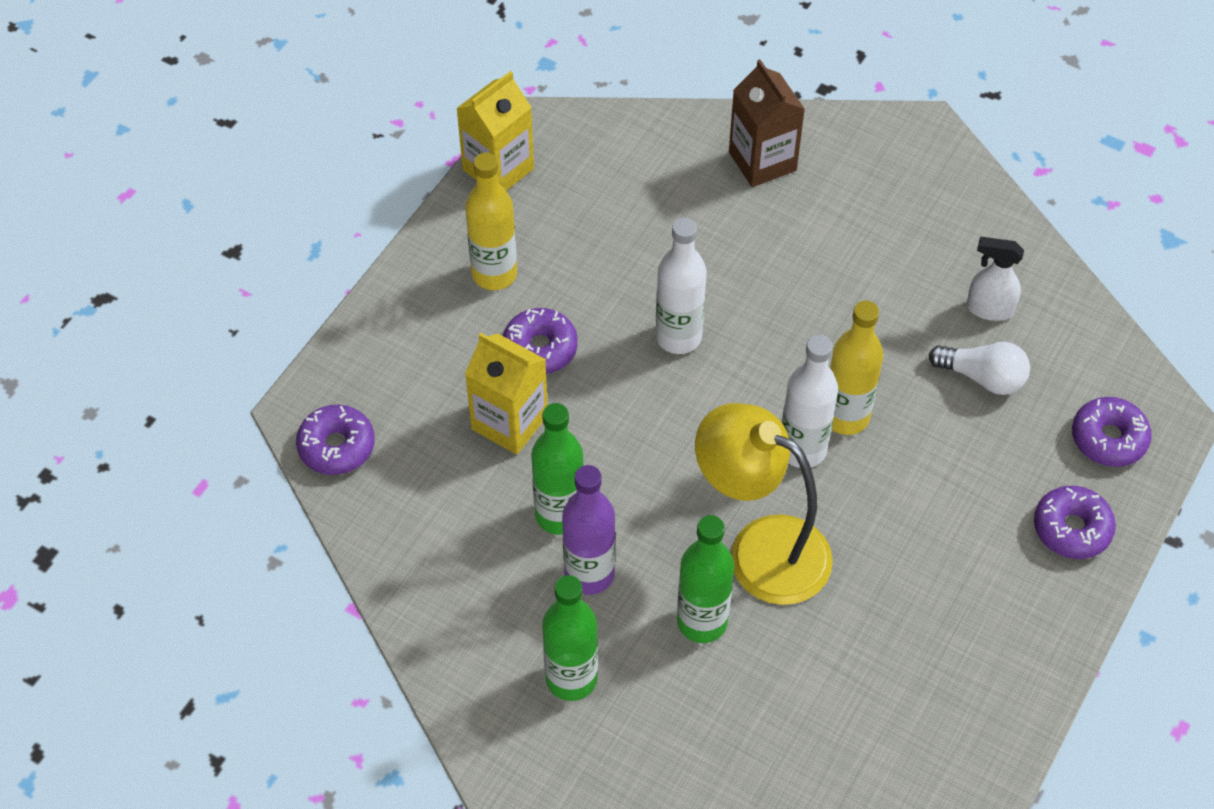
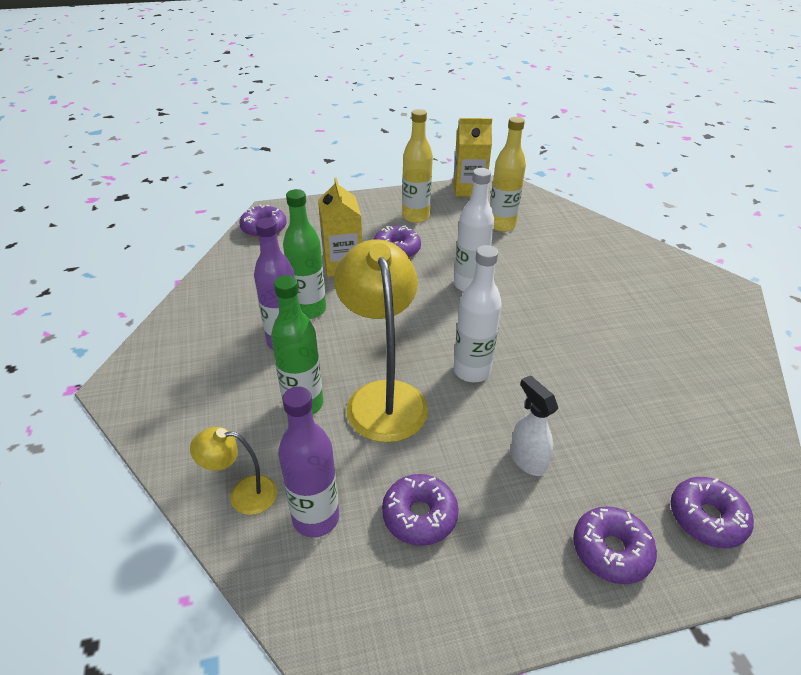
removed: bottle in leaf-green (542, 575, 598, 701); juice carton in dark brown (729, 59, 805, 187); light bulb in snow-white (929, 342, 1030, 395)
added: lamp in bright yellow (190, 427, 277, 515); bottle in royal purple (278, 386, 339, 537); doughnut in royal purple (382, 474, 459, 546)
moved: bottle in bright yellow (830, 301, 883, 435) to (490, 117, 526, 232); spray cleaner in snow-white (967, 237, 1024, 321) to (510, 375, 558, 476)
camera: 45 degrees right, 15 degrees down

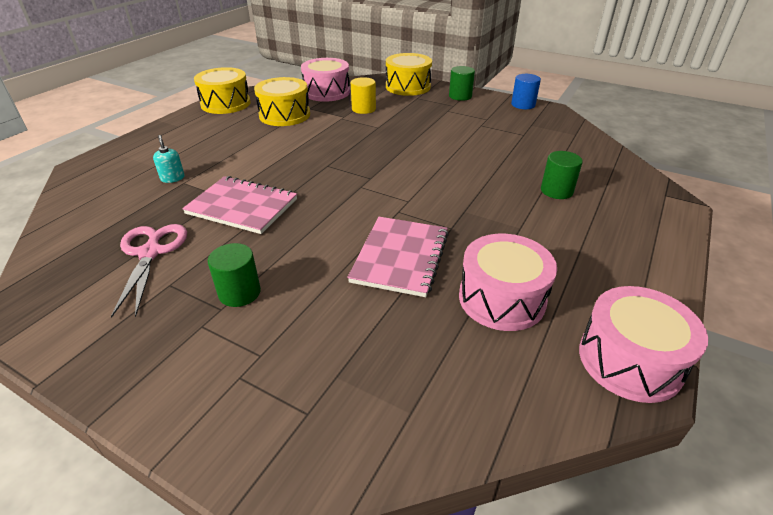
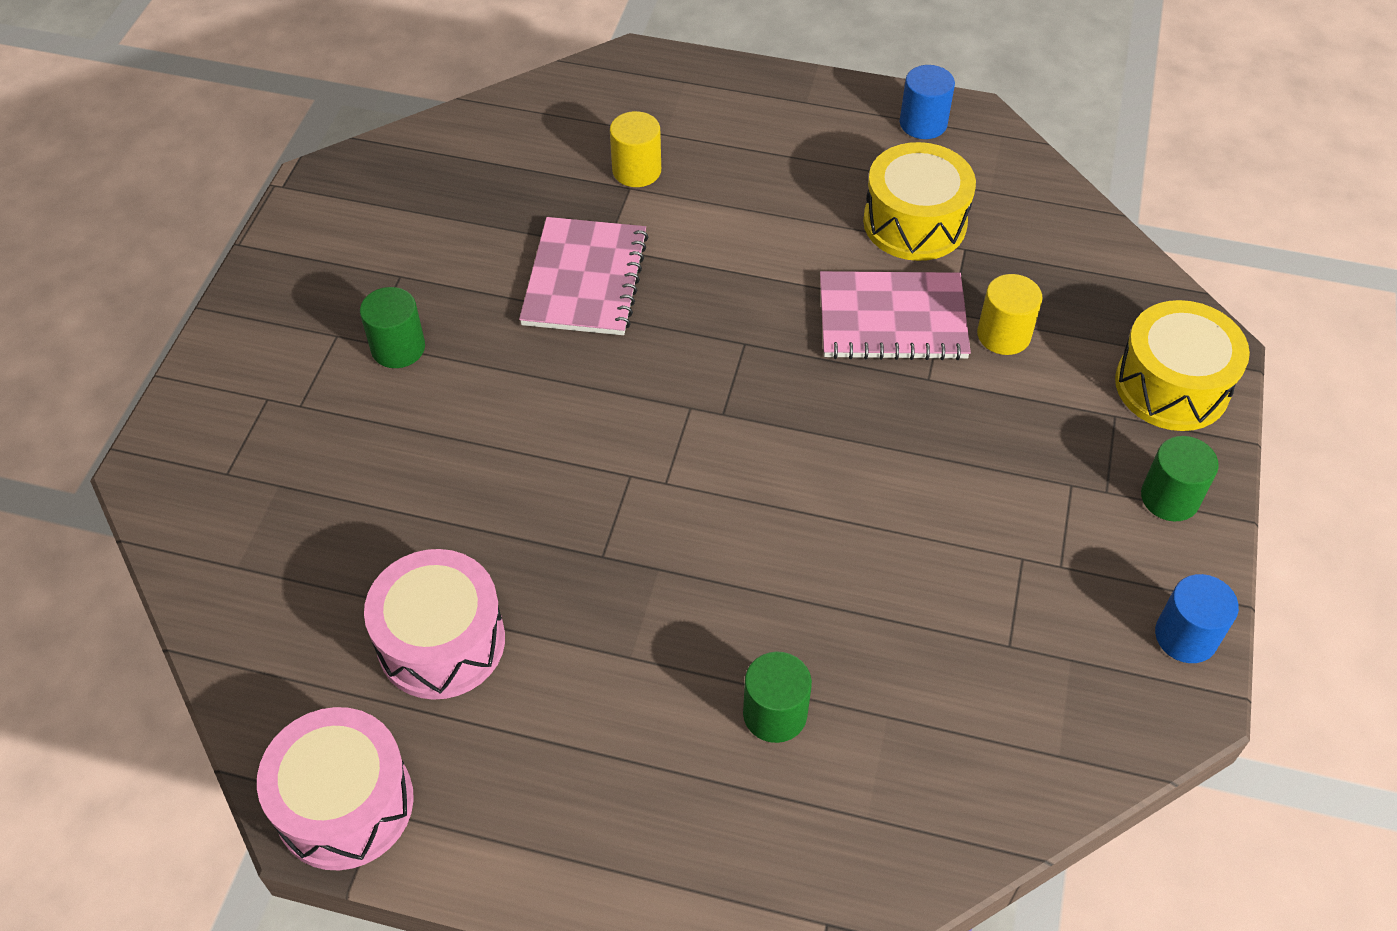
removed: scissors in rose-pink (111, 224, 187, 318); toy drum in rose-pink (301, 58, 350, 102)
moved: notebook in rose-pink (347, 217, 449, 297) to (820, 271, 971, 360)
replaced: soap pump in aqua (153, 135, 185, 183) to cylinder shape in bright yellow (610, 111, 661, 187); toy drum in bright yellow (194, 67, 251, 114) to cylinder shape in royal blue (900, 65, 955, 139)
camera: 75 degrees right, 15 degrees up

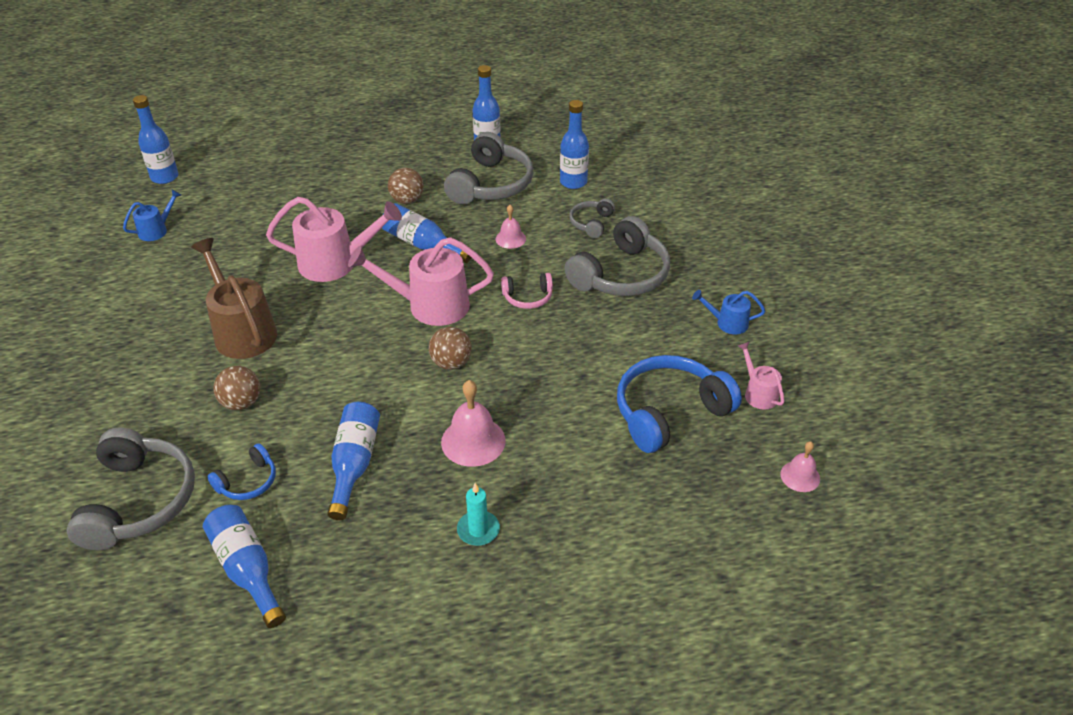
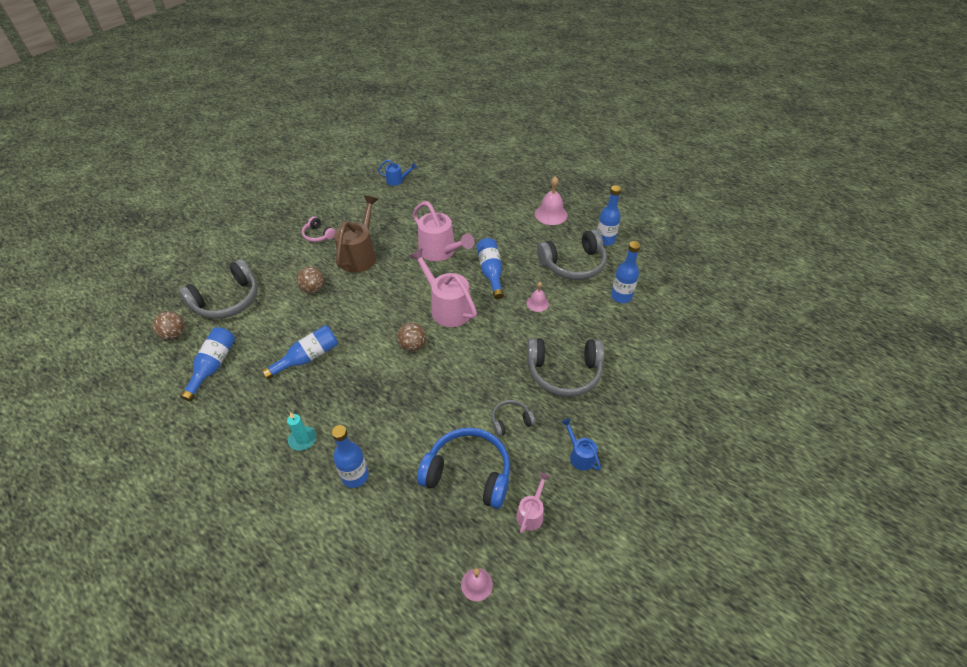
removed: over-ear headphones in royal blue (207, 443, 276, 500)
moved: sphere in dark brown (388, 168, 424, 204) to (153, 311, 185, 340); over-ear headphones in rose-pink (501, 273, 553, 309) to (302, 216, 335, 242); bottle in royal blue (133, 95, 178, 184) to (332, 425, 369, 488); over-ear headphones in ash-grey (569, 199, 615, 238) to (492, 400, 535, 437); school bell in rose-pink (441, 380, 506, 467) to (535, 176, 568, 225)
camera: 50 degrees right, 5 degrees up

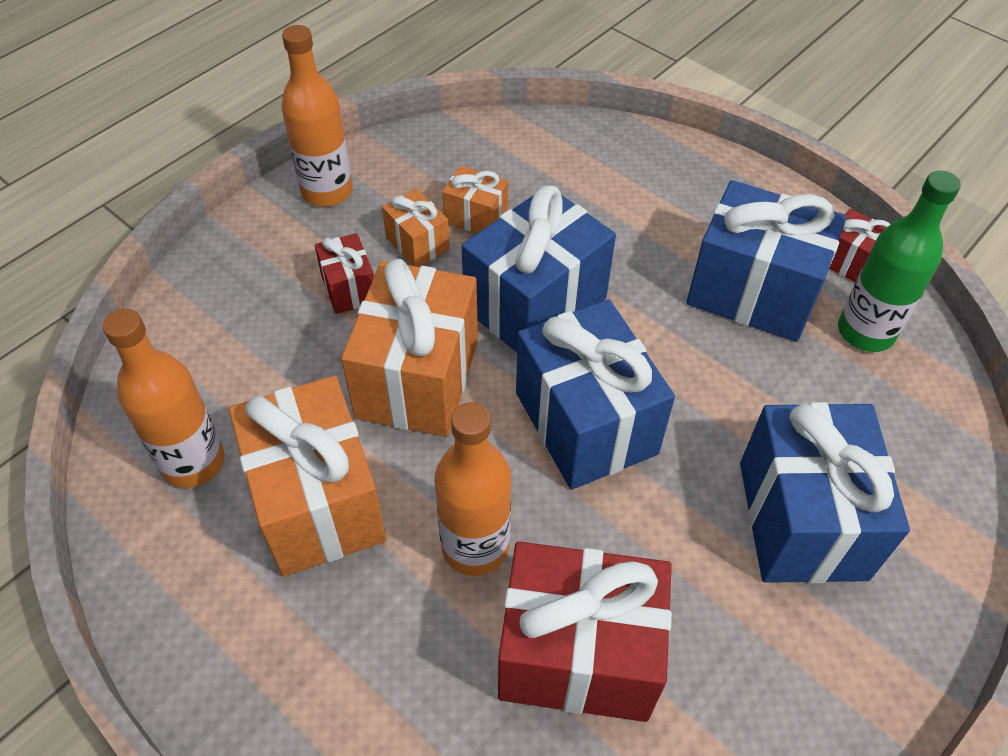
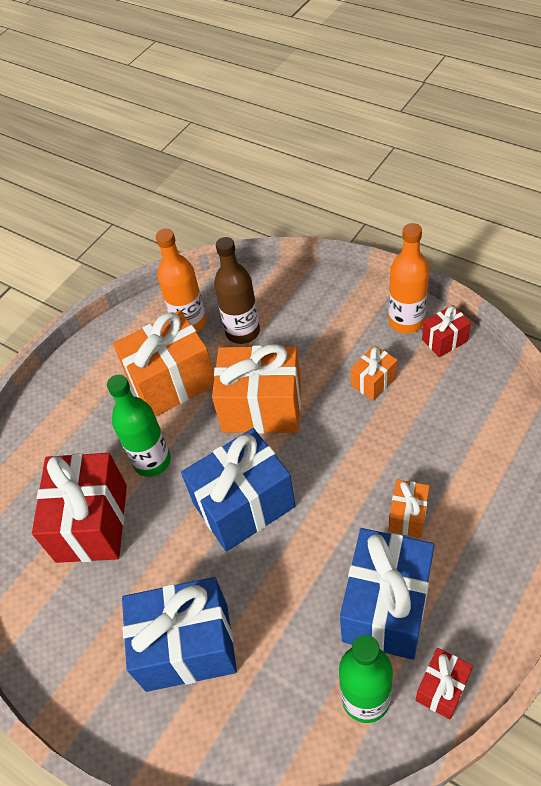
removed: present in royal blue (462, 185, 616, 352)
added: bottle in dark brown (214, 237, 260, 344)
moved: present in orange (442, 165, 508, 233) to (389, 479, 430, 538); present in red (315, 233, 374, 314) to (422, 305, 471, 357)
recoloured: bottle in orange (434, 402, 511, 576) to bottle in leaf-green (107, 375, 171, 477)
camera: 90 degrees right, 0 degrees up

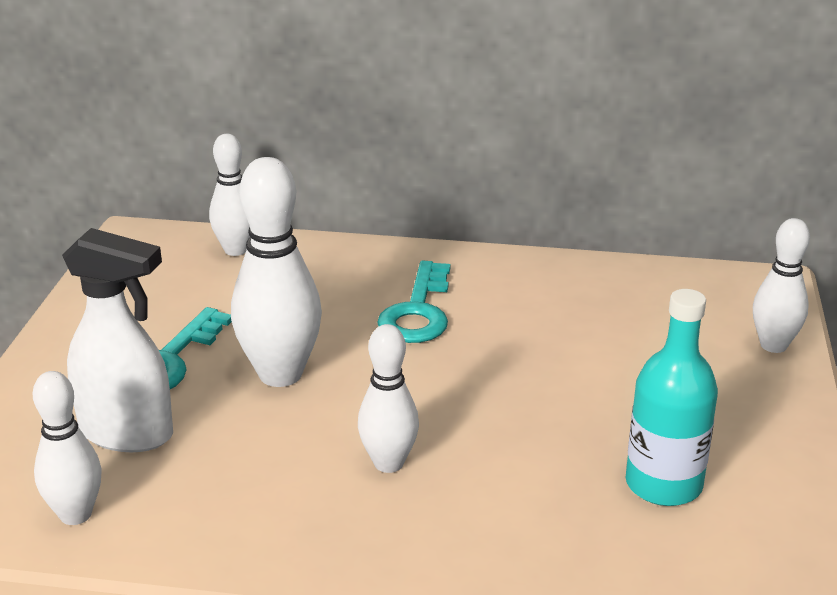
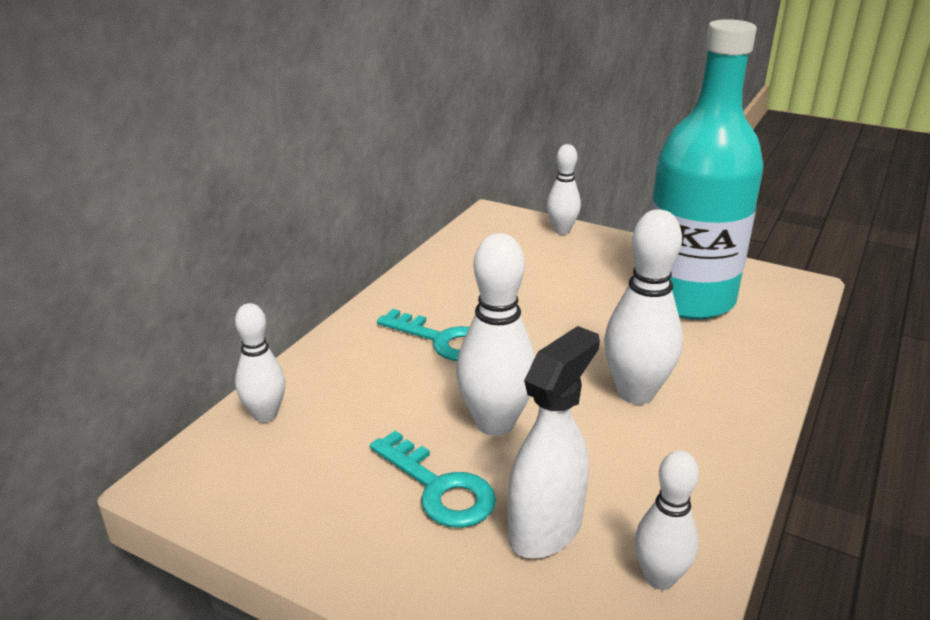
resized: tenpin in snow-white (358, 324, 419, 473) = (604, 209, 683, 404) x1.61; bottle in aqua (626, 289, 718, 506) = (650, 19, 763, 320) x1.93
camera: 70 degrees left, 0 degrees up

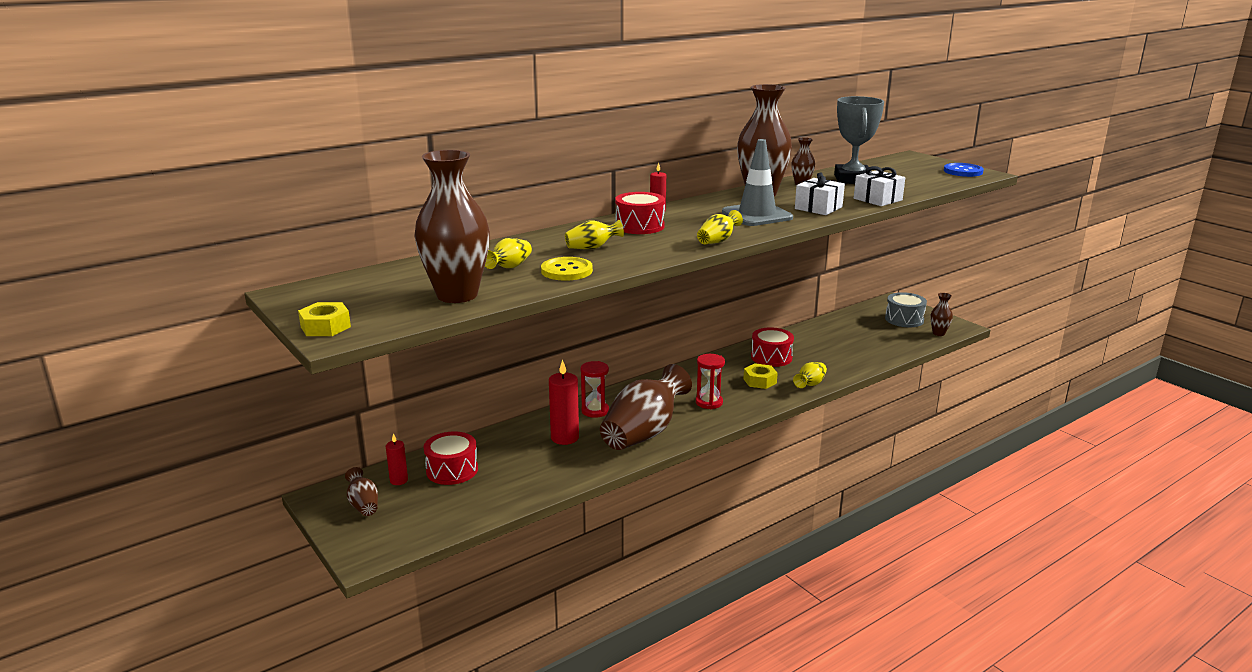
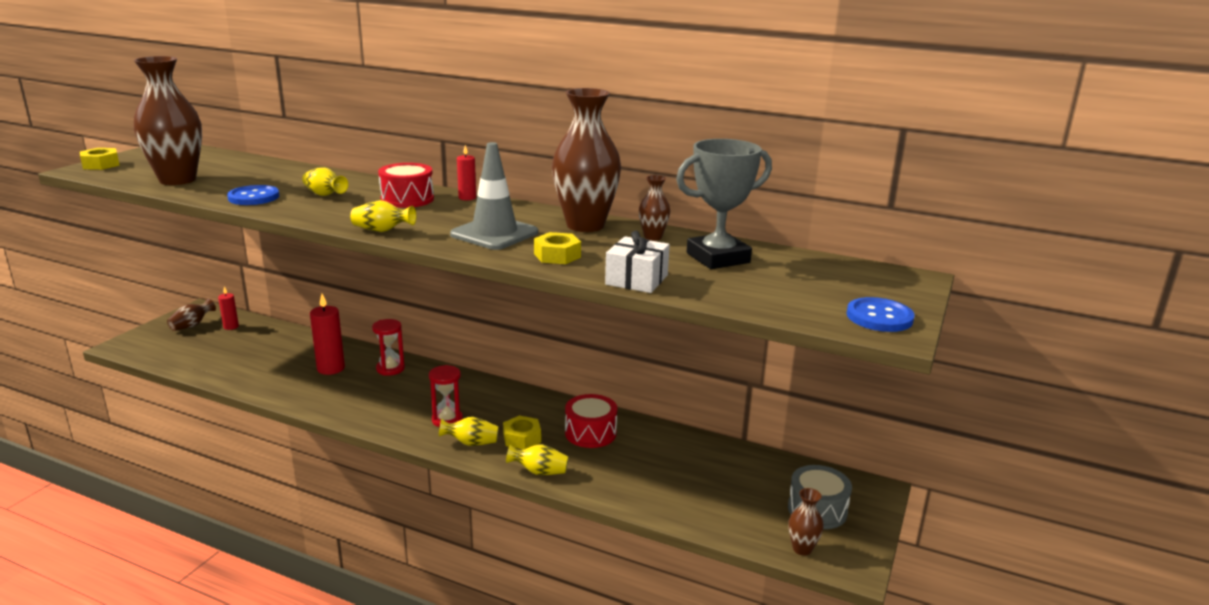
removed: toy drum in red (424, 431, 478, 485); tall vase in dark brown (600, 364, 692, 450)
moved: tall vase in bright yellow (485, 238, 532, 269) to (439, 417, 499, 446)
replaced: present in snow-white (795, 172, 845, 215) to hexagon nut in bright yellow (534, 232, 581, 264)
recoloured: shirt button in bright yellow (541, 257, 593, 281) to shirt button in royal blue (227, 185, 279, 205)
camera: 60 degrees right, 0 degrees up

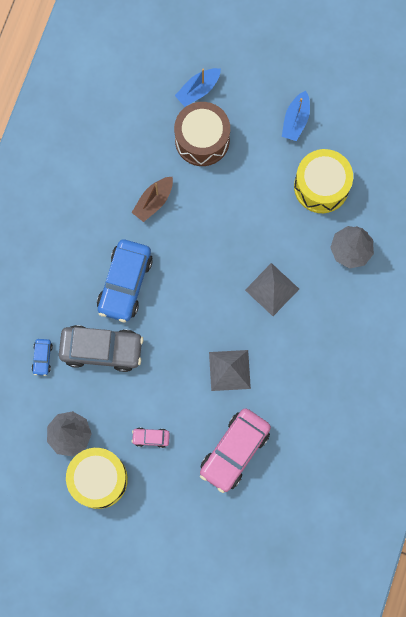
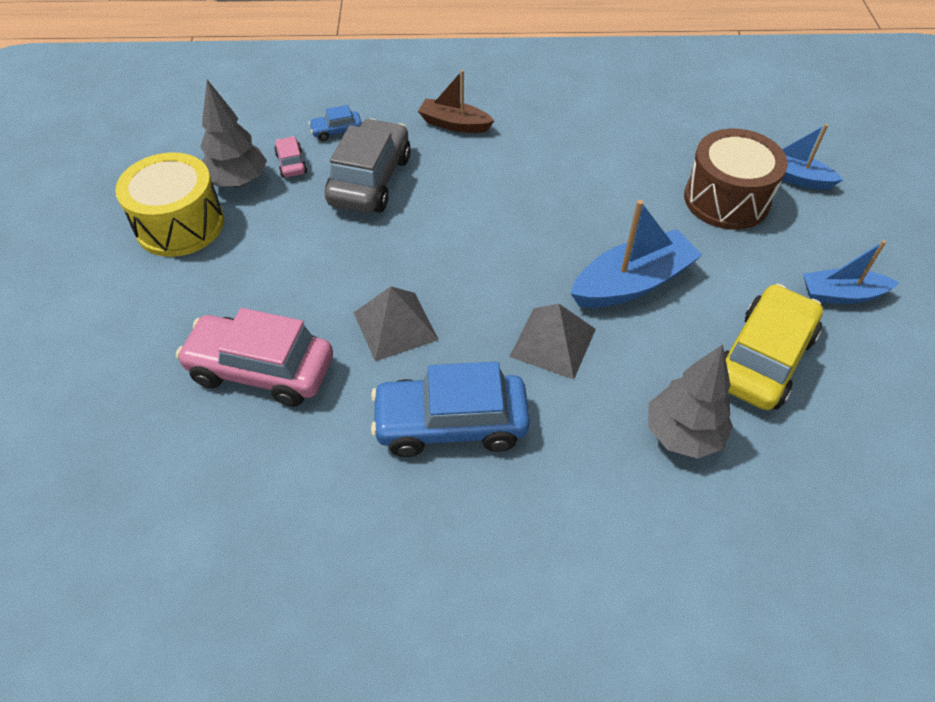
added: boat in royal blue (570, 200, 702, 308)
moved: toy car in rose-pink (132, 428, 170, 448) to (274, 136, 307, 178); toy car in royal blue (97, 240, 153, 322) to (371, 362, 530, 457); boat in dark brown (131, 176, 173, 222) to (418, 70, 494, 133)
replaced: toy drum in bright yellow (294, 149, 353, 213) to toy car in bright yellow (724, 284, 823, 410)
turned: toy car in ash-grey (59, 325, 143, 372) = (325, 118, 411, 213) 150 degrees counterclockwise
camera: 70 degrees right, 25 degrees down

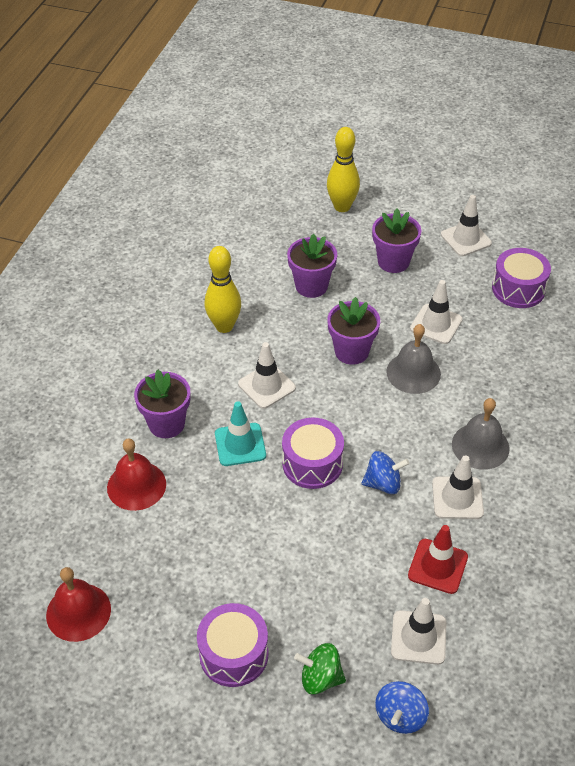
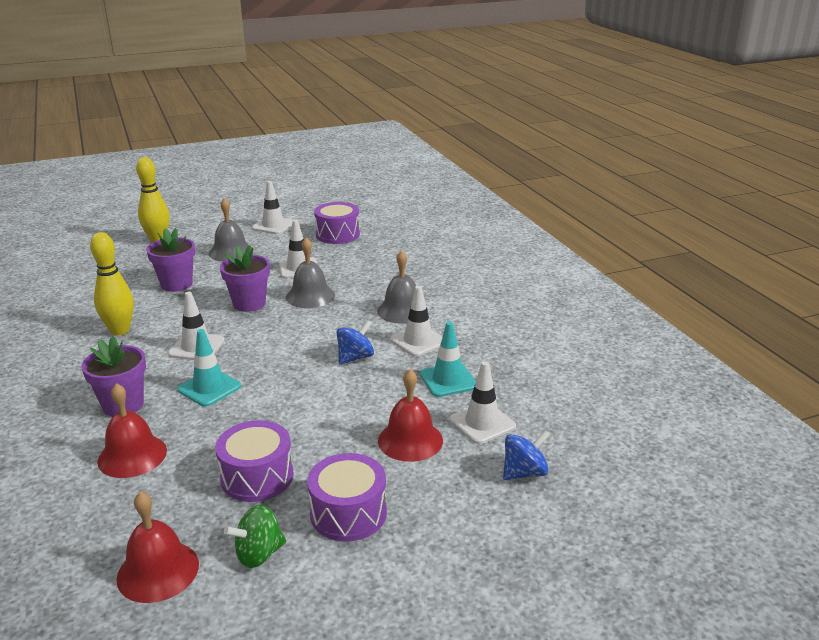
added: school bell in red (378, 369, 443, 462)
moved: toy drum in royal purple (282, 418, 344, 489) to (215, 420, 294, 502); toy top in leaf-green (294, 643, 346, 694) to (224, 505, 286, 568)
replaced: flower pot in royal purple (372, 209, 421, 273) to school bell in ash-grey (209, 198, 249, 262)
recoloured: safety cone in red (408, 525, 468, 594) to safety cone in aqua (420, 322, 476, 397)
turned: toy top in royal blue (375, 681, 429, 734) = (503, 430, 551, 480) 105 degrees counterclockwise
camera: 40 degrees left, 20 degrees down

